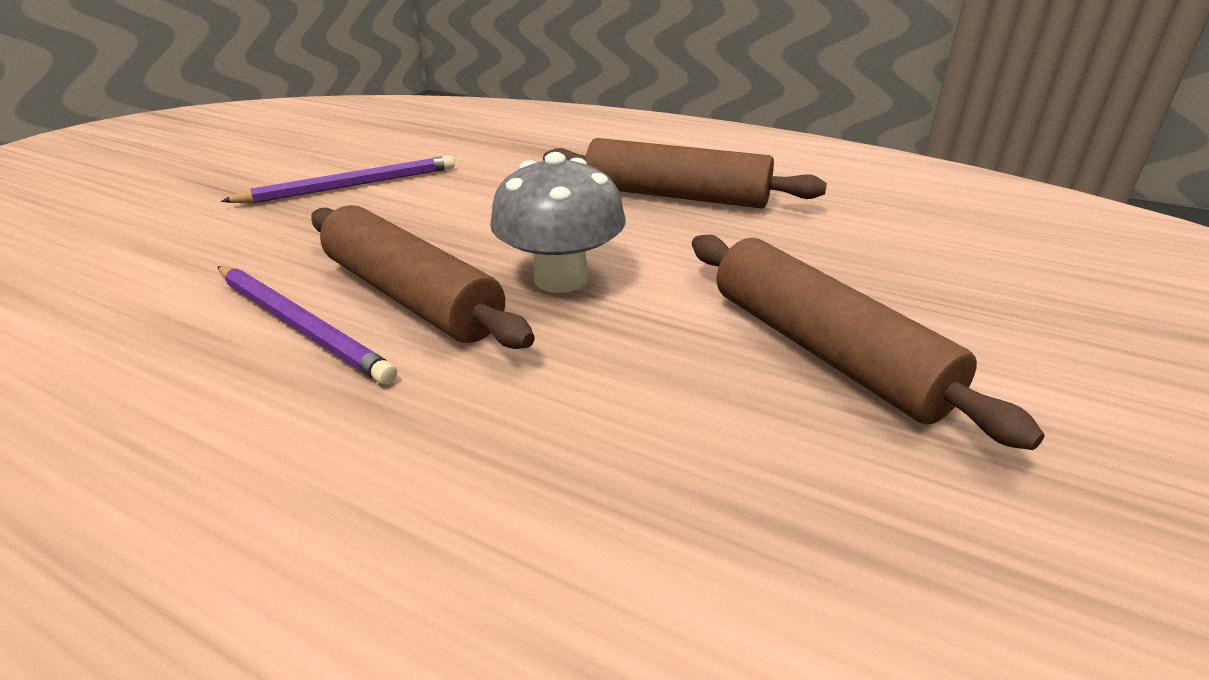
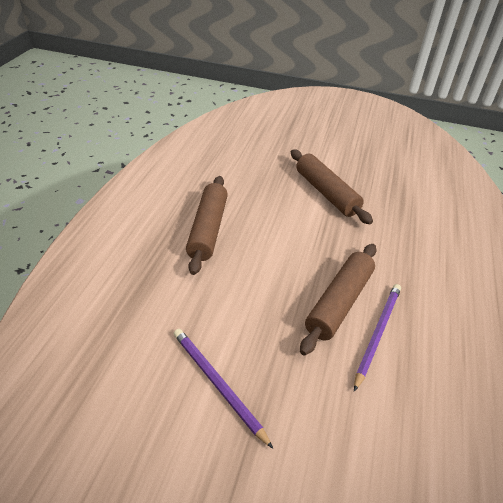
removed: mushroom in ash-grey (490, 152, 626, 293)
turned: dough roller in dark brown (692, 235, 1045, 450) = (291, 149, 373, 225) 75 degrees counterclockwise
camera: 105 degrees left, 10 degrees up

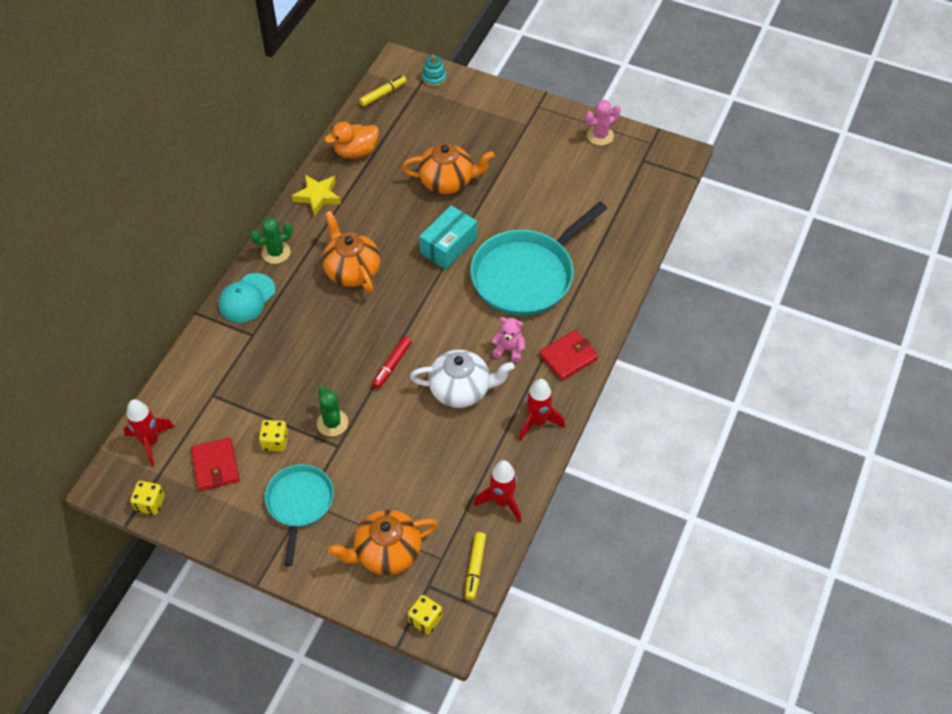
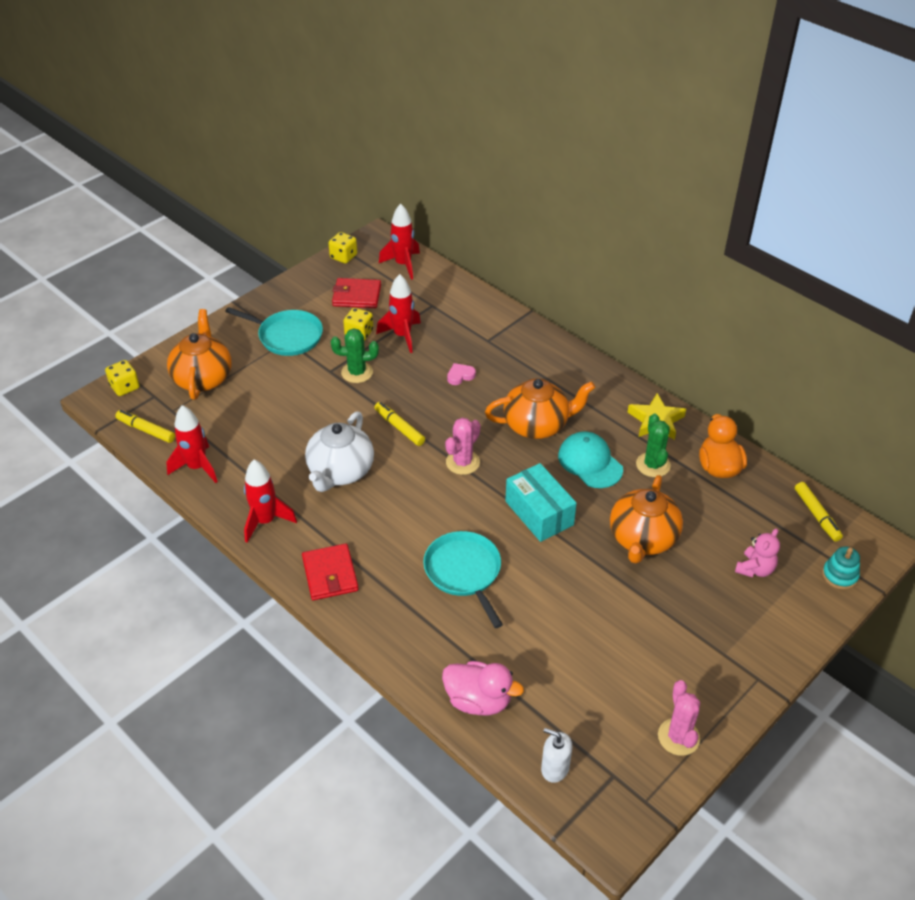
added: spaceship in red (376, 274, 421, 353); rubber duck in rose-pink (442, 661, 524, 715); saguaro cactus in rose-pink (445, 418, 480, 475); heart in rose-pink (447, 363, 476, 385); soap pump in snow-white (541, 728, 572, 783)
moved: cap in aqua (218, 273, 276, 322) to (558, 431, 623, 488); saguaro cactus in leaf-green (250, 218, 293, 264) to (636, 414, 671, 477); teddy bear in rose-pink (492, 317, 525, 362) to (735, 528, 780, 577)
recoloured: marker in red (372, 336, 412, 389) to marker in bright yellow (374, 402, 425, 446)
resized: pan in aqua (470, 202, 607, 316) = (423, 531, 503, 628) x0.60
camera: 110 degrees right, 10 degrees down

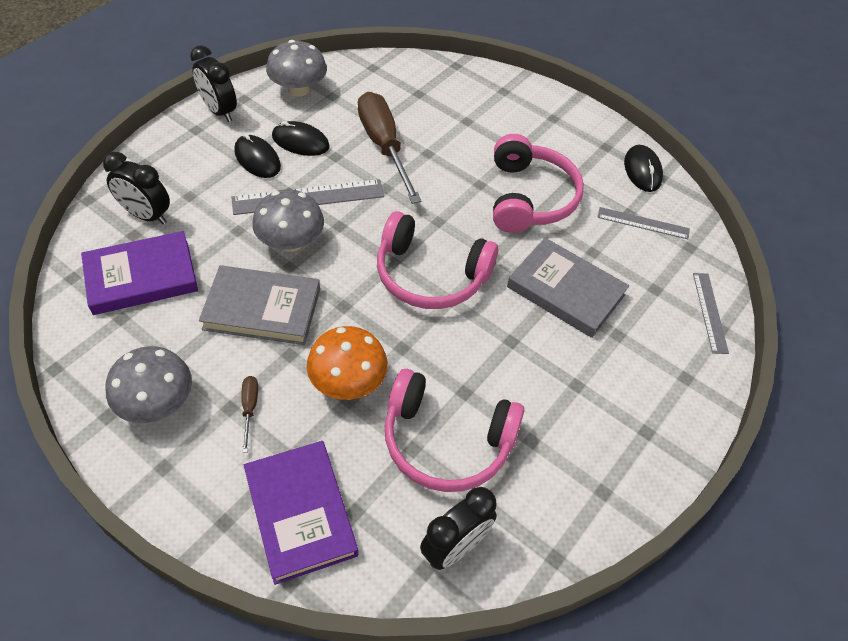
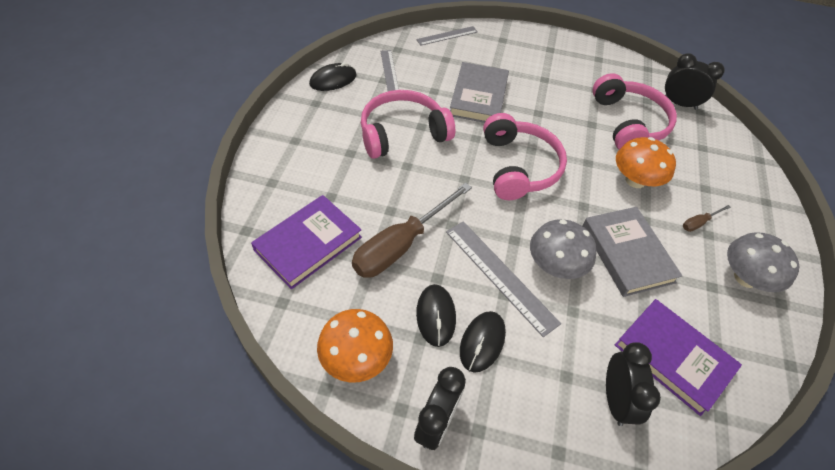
moved: hardback in royal purple (244, 441, 358, 585) to (251, 195, 362, 289)
recoloured: mushroom in ash-grey (266, 40, 327, 97) to mushroom in orange (317, 309, 393, 383)
camera: 115 degrees left, 0 degrees up

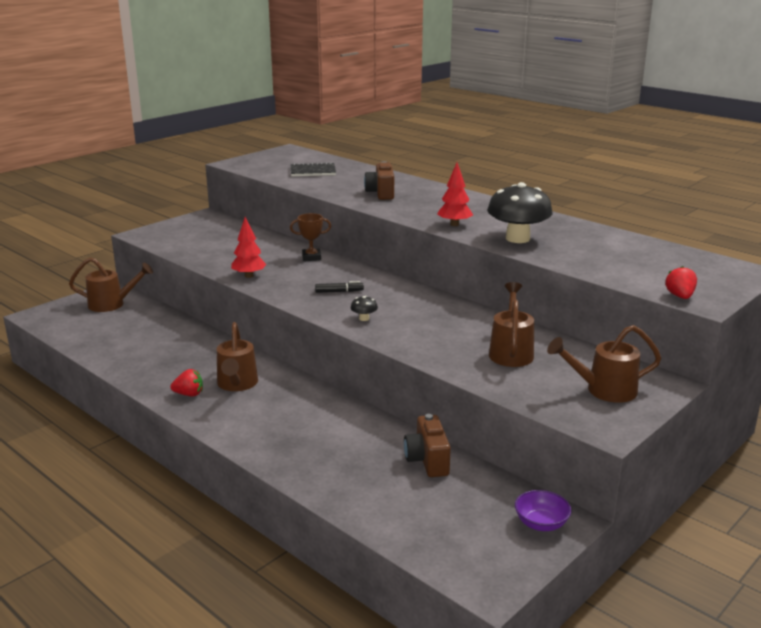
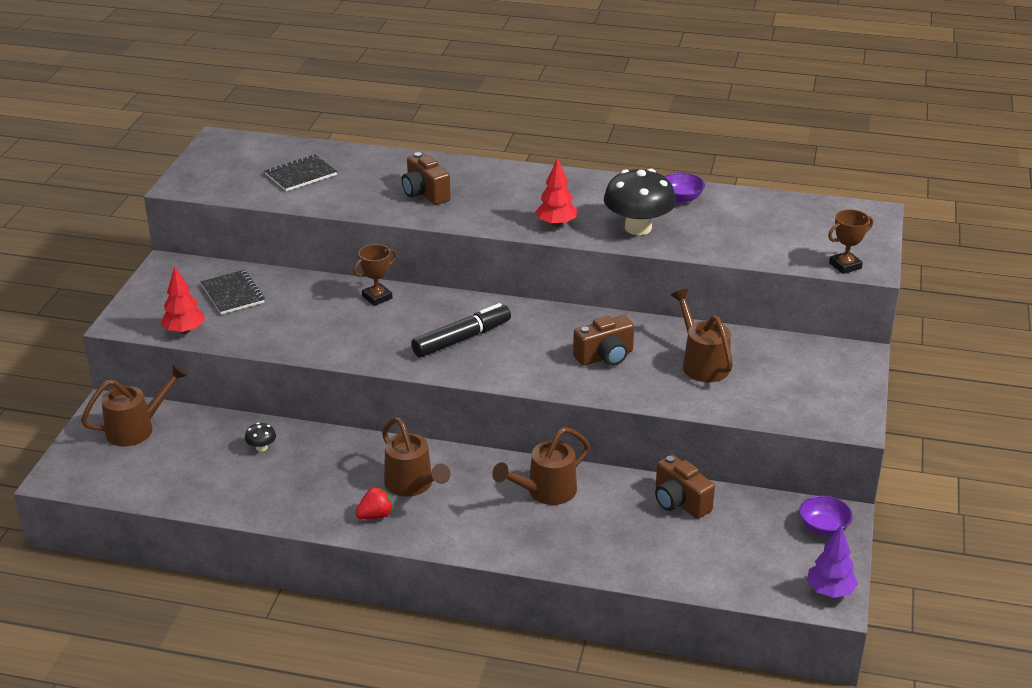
added: notebook in black (201, 270, 265, 314); camera in dark brown (573, 315, 634, 366); deep dish in royal purple (665, 172, 705, 203); fir tree in royal purple (807, 525, 858, 598)
moved: fir tree in red (231, 217, 267, 278) to (161, 266, 205, 334); mushroom in black (351, 296, 378, 321) to (245, 423, 276, 452); sprinkling can in dark brown (547, 325, 661, 403) to (492, 427, 590, 505)
replaced: toy strawberry in red (665, 266, 697, 299) to trophy in dark brown (828, 209, 873, 274)
resized: marker in black (315, 281, 364, 293) = (411, 303, 511, 357) x1.91
camera: 30 degrees left, 10 degrees up

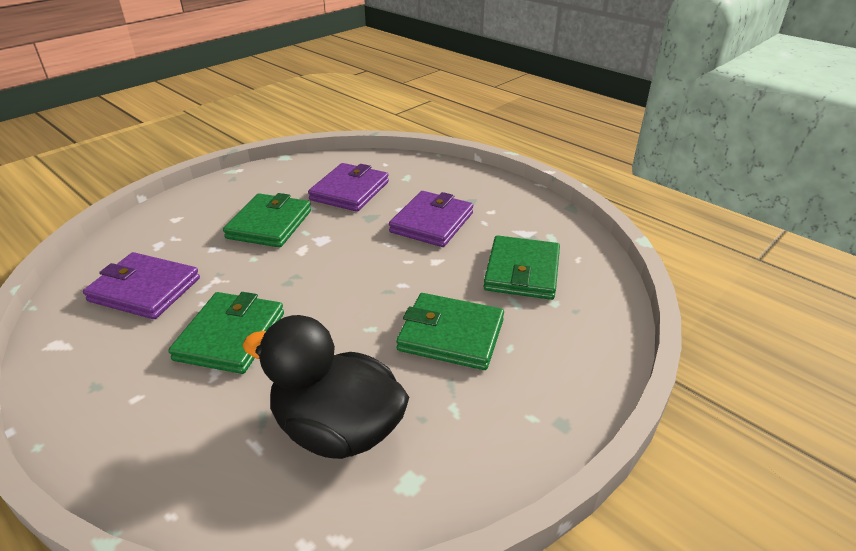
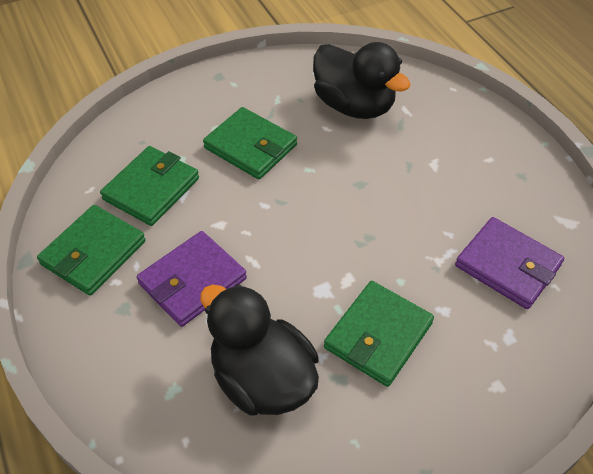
moved: wallet in leaf-green (168, 292, 284, 374) to (37, 205, 146, 296)
replaced: wallet in royal purple (308, 163, 389, 212) to rubber duck in black (200, 284, 319, 416)
camera: 160 degrees left, 15 degrees up

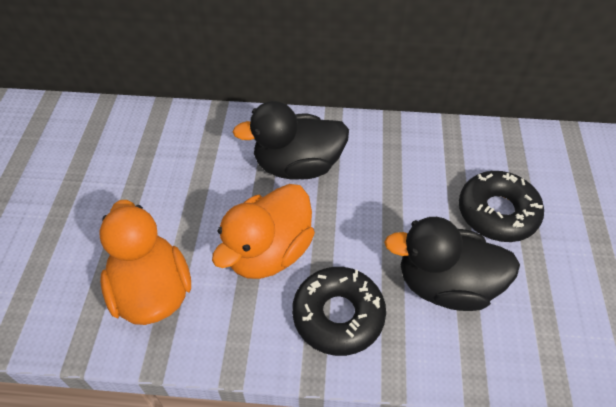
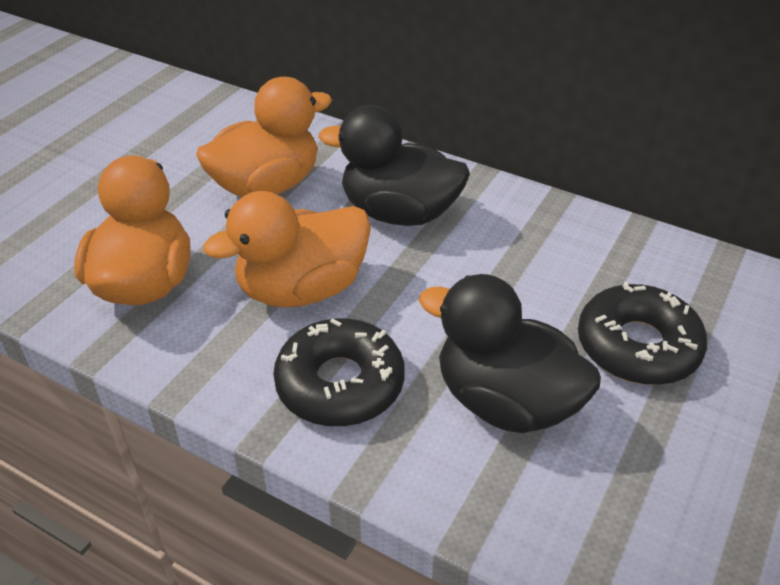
added: rubber duck in orange (196, 77, 332, 197)
camera: 25 degrees right, 10 degrees down

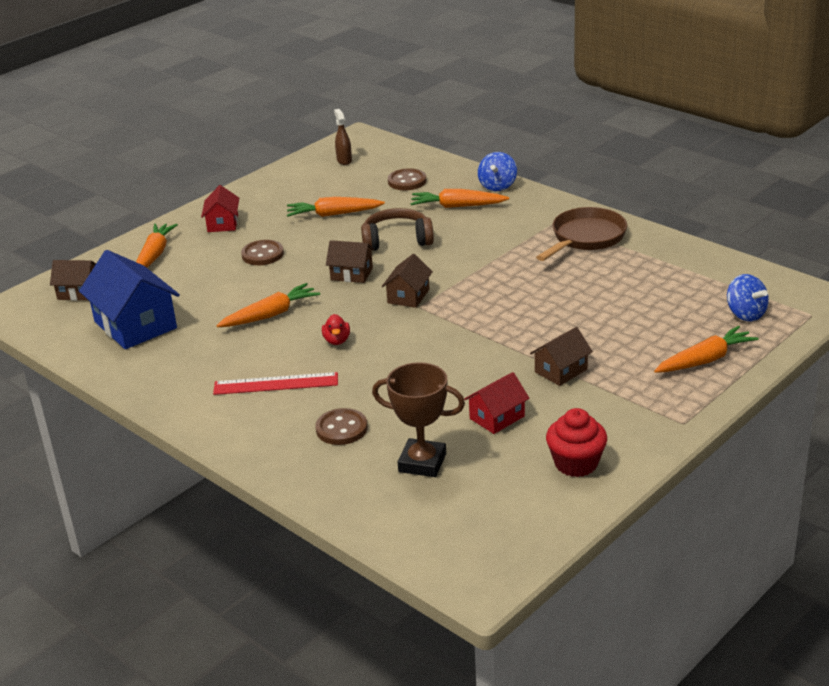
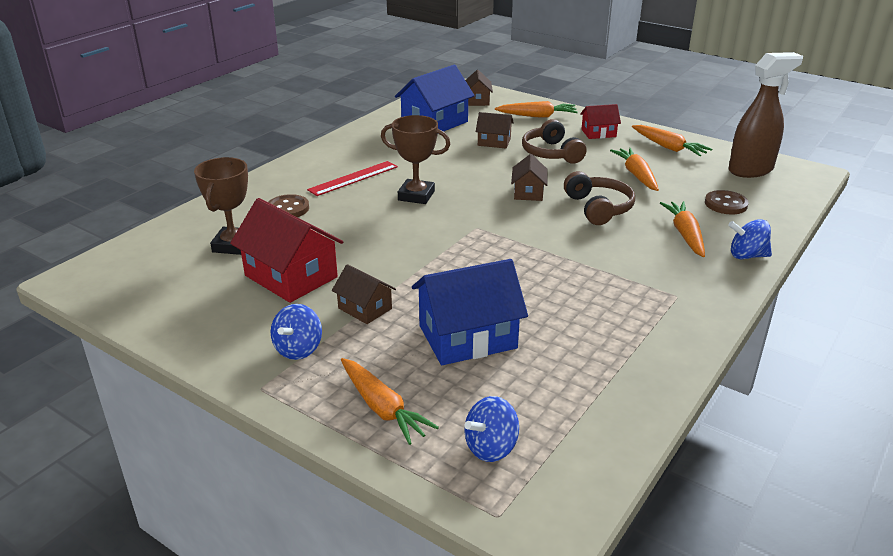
removed: pan in dark brown (536, 207, 627, 261); fairy cake in red (546, 408, 607, 477)
added: toy top in royal blue (271, 304, 322, 360); toy house in royal blue (412, 259, 528, 365)
moved: toy house in dark brown (382, 254, 433, 308) to (476, 112, 514, 148); root vegetable in orange (216, 283, 320, 327) to (632, 125, 712, 156)
replaced: rubber duck in red (322, 314, 350, 345) to trophy in dark brown (381, 115, 450, 204); shirt button in dark brown (241, 240, 284, 265) to over-ear headphones in dark brown (522, 119, 587, 164)
turned: measuring stick in red (213, 372, 338, 395) = (307, 161, 398, 196) 60 degrees clockwise
resized: toy house in red (464, 372, 530, 434) = (230, 198, 344, 303) x1.84; spray cleaner in dark brown (334, 109, 352, 165) = (728, 52, 803, 178) x2.19
camera: 80 degrees right, 0 degrees up

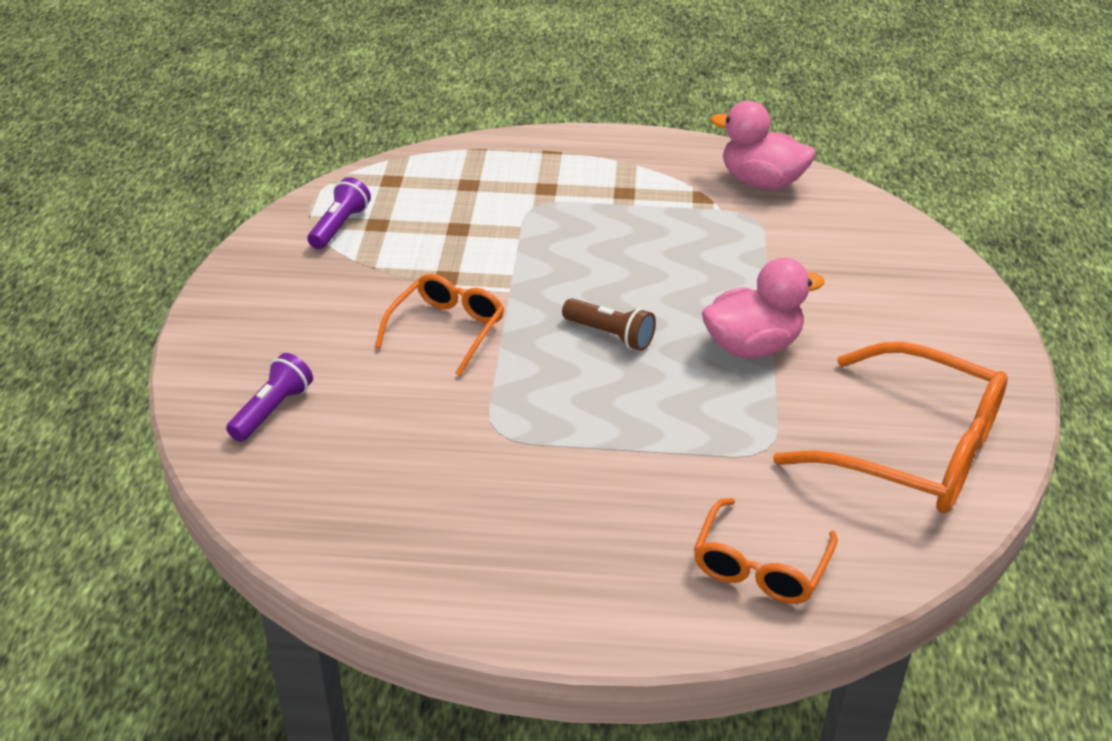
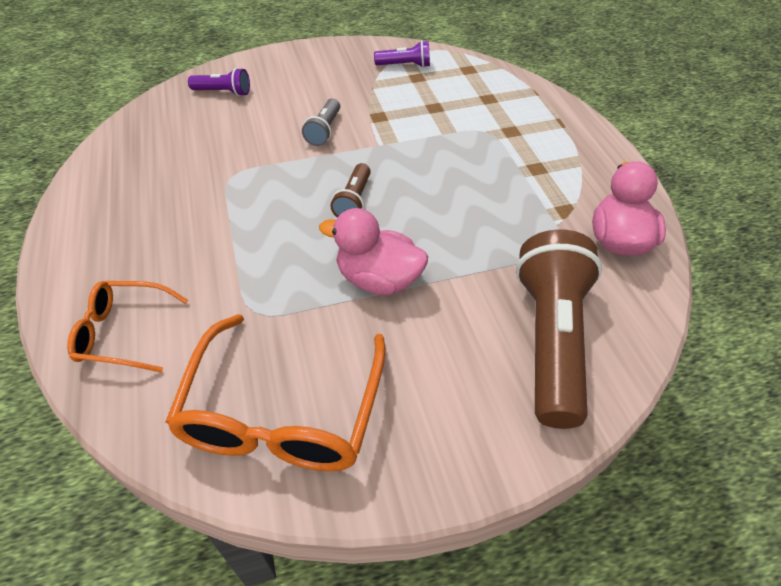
added: pocket torch in dark brown (516, 229, 602, 429)
replaced: glasses in orange (375, 274, 504, 376) to pocket torch in ash-grey (302, 98, 340, 146)
turned: rubber duck in rose-pink (702, 258, 825, 358) = (319, 208, 428, 295) 150 degrees clockwise
camera: 70 degrees right, 10 degrees up

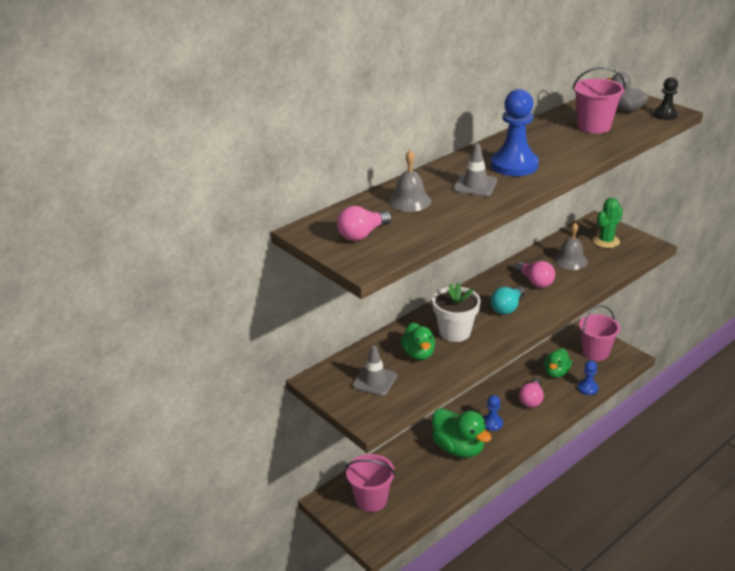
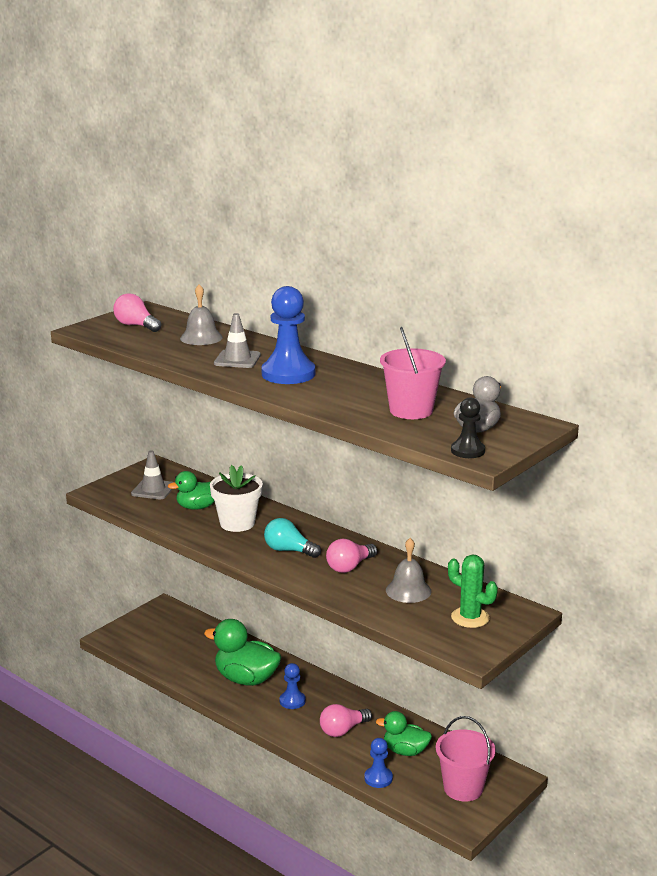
removed: bucket in rose-pink (345, 454, 395, 512)
turned: rubber duck in leaf-green (432, 408, 491, 458) = (204, 619, 282, 686) 75 degrees clockwise; light bulb in rose-pink (519, 378, 544, 408) = (320, 704, 372, 737) 45 degrees counterclockwise
camera: 80 degrees right, 10 degrees down

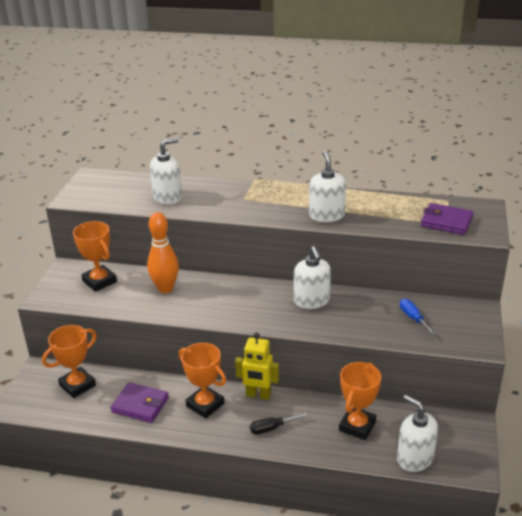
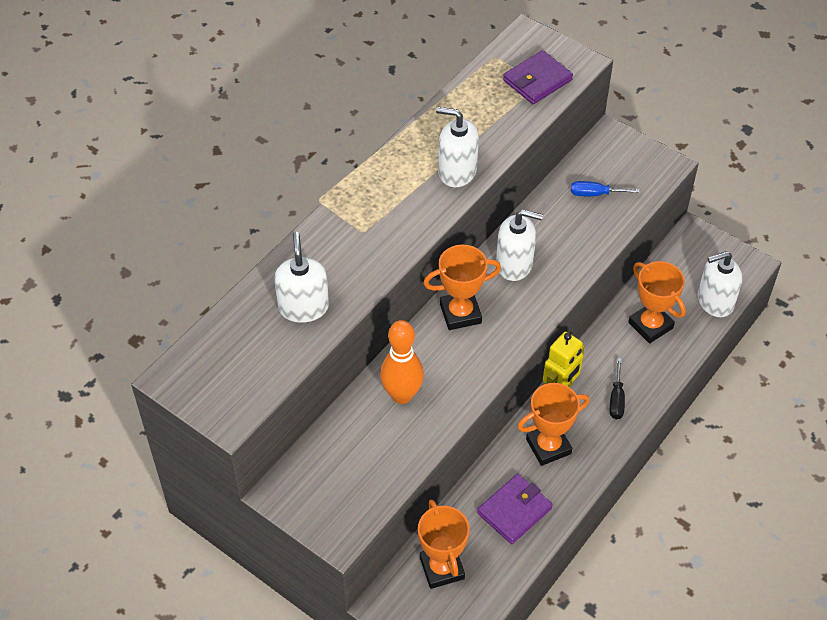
moved: trophy in orange (73, 221, 117, 292) to (423, 245, 501, 330)
camera: 65 degrees left, 20 degrees up

